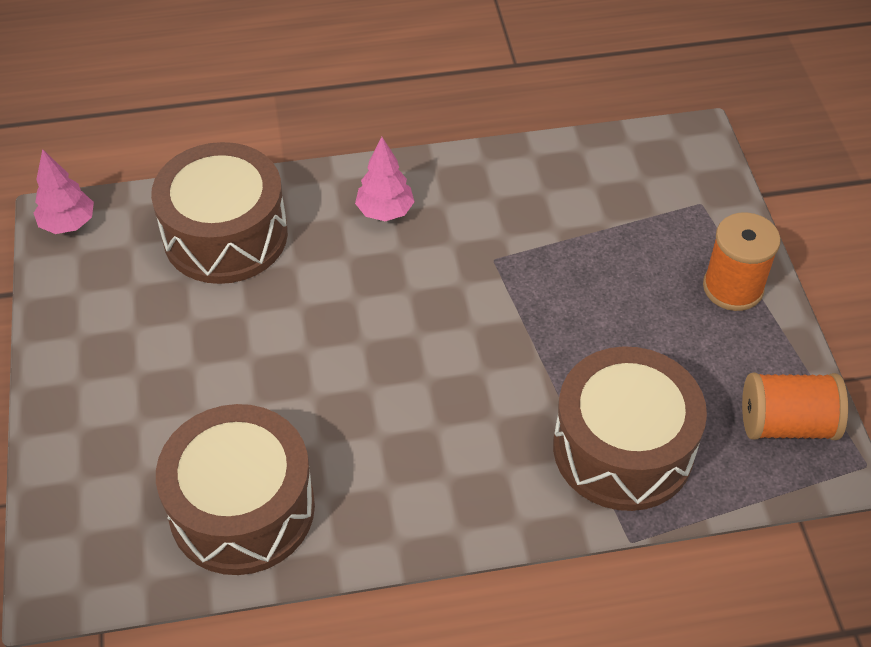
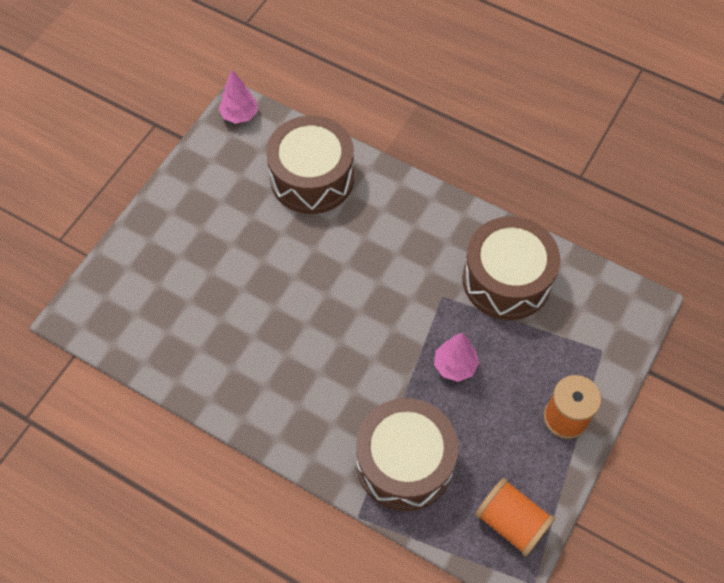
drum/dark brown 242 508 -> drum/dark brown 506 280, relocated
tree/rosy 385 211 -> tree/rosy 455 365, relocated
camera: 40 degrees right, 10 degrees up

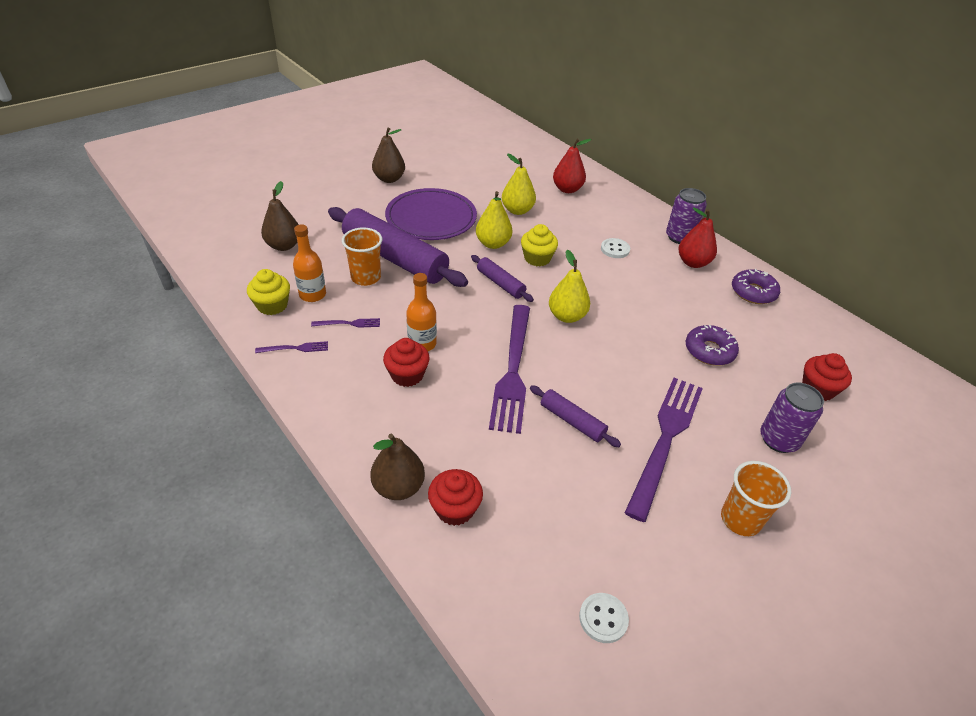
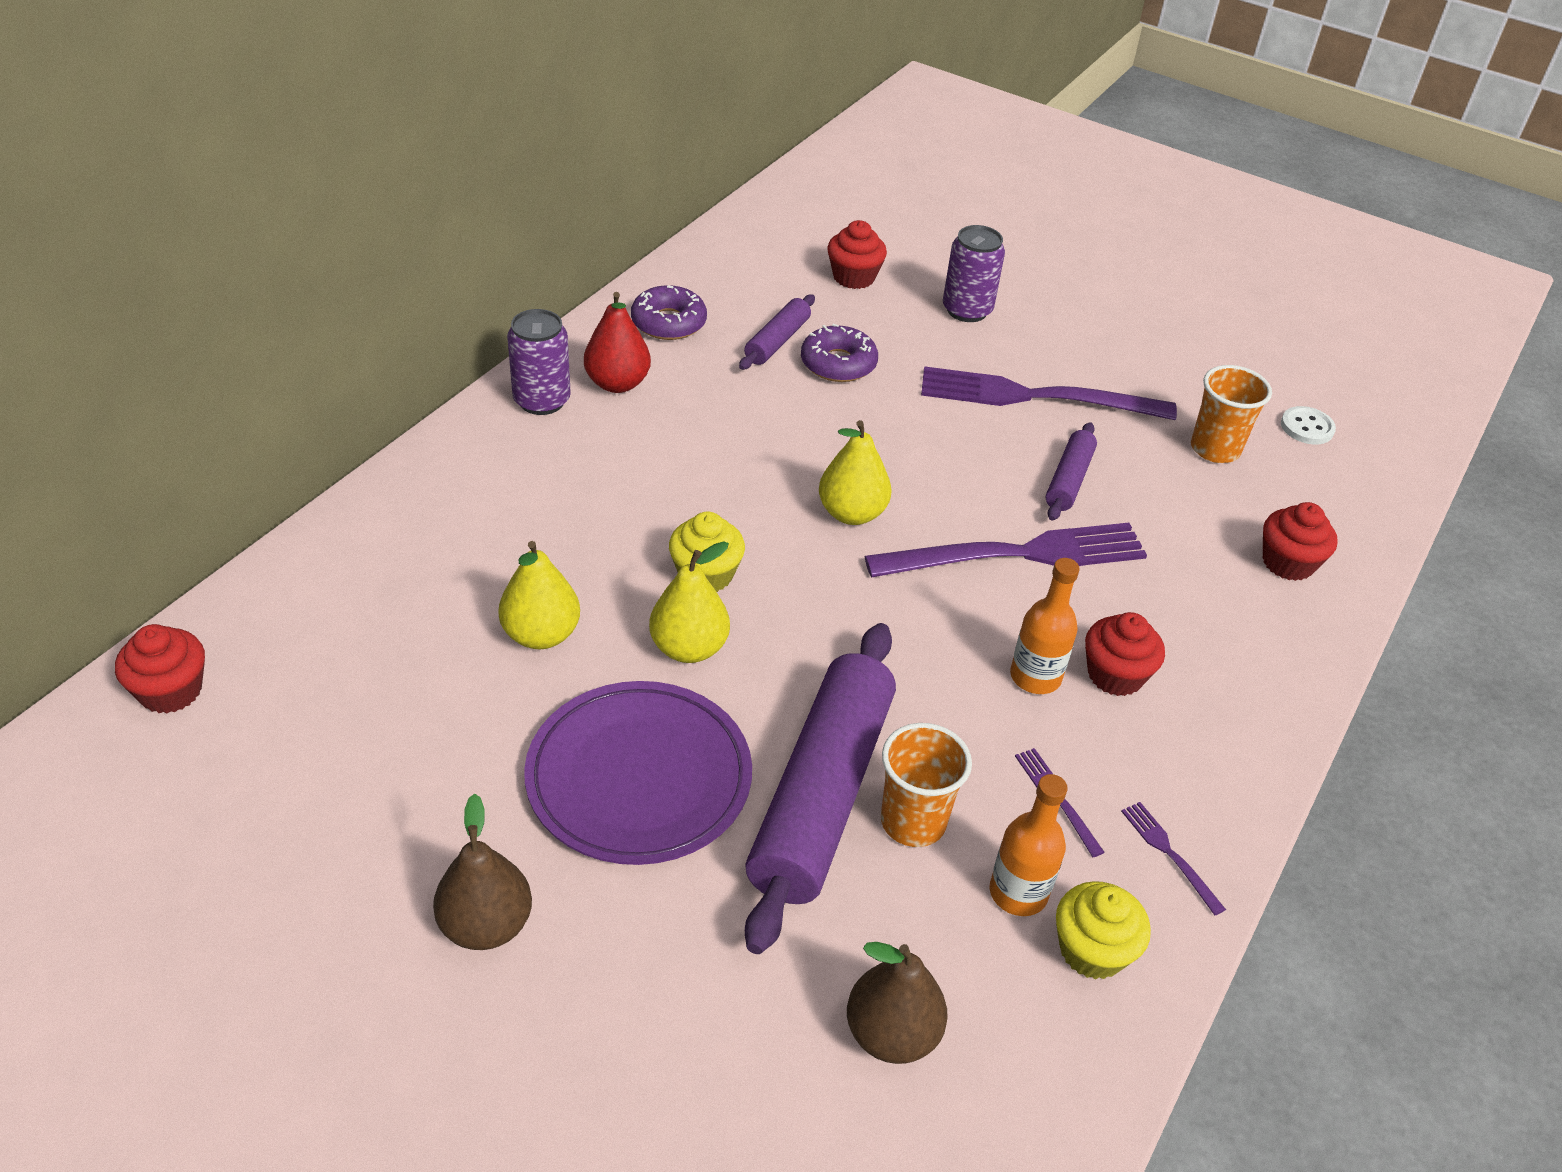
pear/dark brown 398 487 -> none
dough roller/royal purple 500 283 -> dough roller/royal purple 777 341, relocated
pear/red 567 189 -> none
button/pure white 615 249 -> none
cup/bright orange 740 519 -> cup/bright orange 1215 449, relocated
none -> fairy cake/red 171 691
camera: 110 degrees left, 0 degrees up

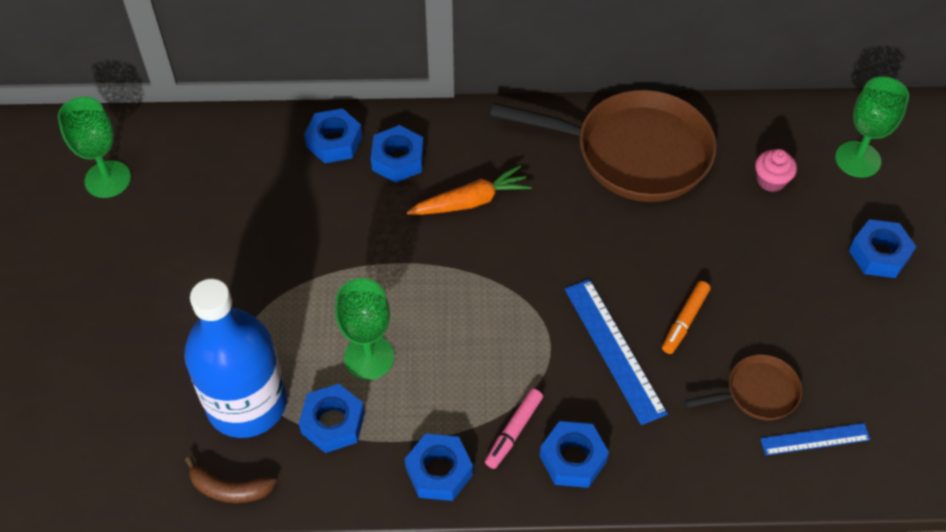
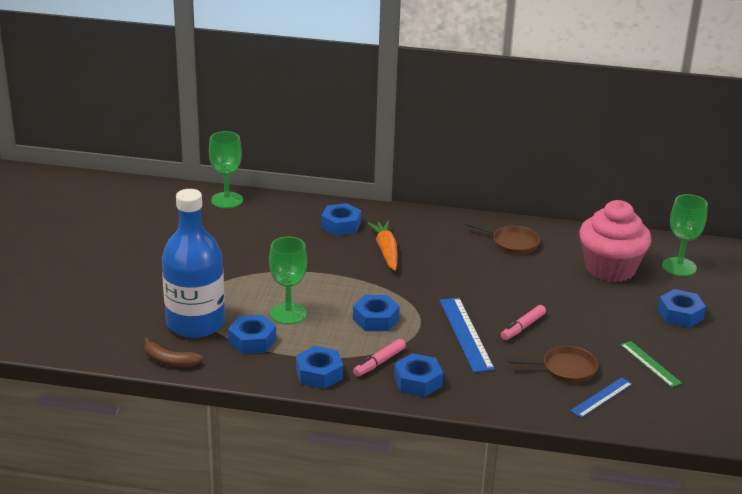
goblet/emerald 108 179 -> goblet/emerald 227 200, relocated
hex nut/cobalt 334 142 -> hex nut/cobalt 375 319, relocated
toy carrot/bright orange 471 201 -> toy carrot/bright orange 386 251, 90 degrees counterclockwise
frying pan/dark brown 633 153 -> frying pan/dark brown 512 243, x0.47
marker/bright orange 685 321 -> marker/rosy 522 327
fairy cake/rosy 771 180 -> fairy cake/rosy 610 268, x2.31
ruler/cobalt 815 439 -> ruler/cobalt 601 397, 45 degrees counterclockwise
none -> ruler/emerald 650 364
camera: 10 degrees right, 25 degrees down

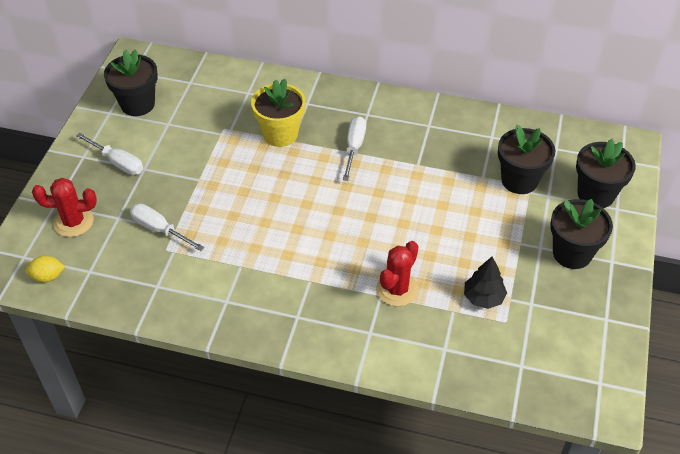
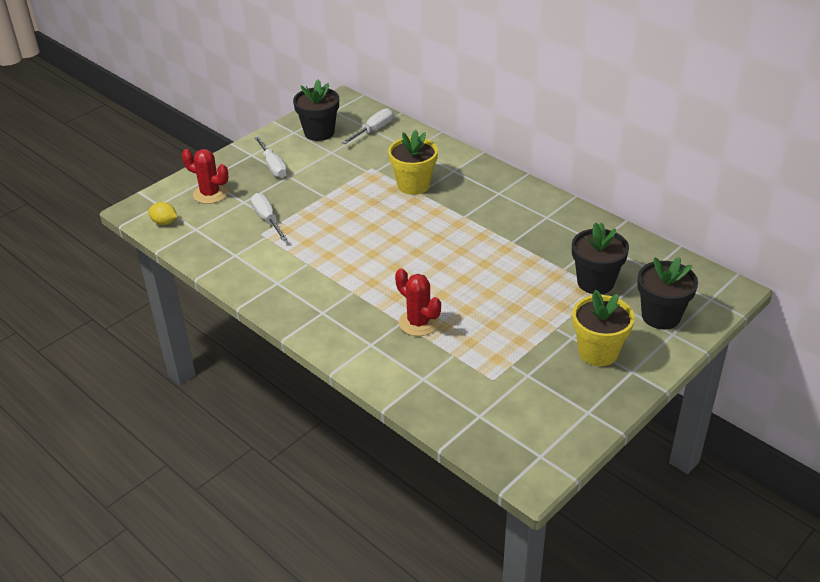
screwdriver/pure white 354 147 -> screwdriver/pure white 373 130, relocated
saguaro cactus/red 397 289 -> saguaro cactus/red 418 323, 75 degrees clockwise
tree/jet-black 483 298 -> none
plant pot/jet-black 572 253 -> plant pot/yellow 598 352
camera: 30 degrees right, 10 degrees down

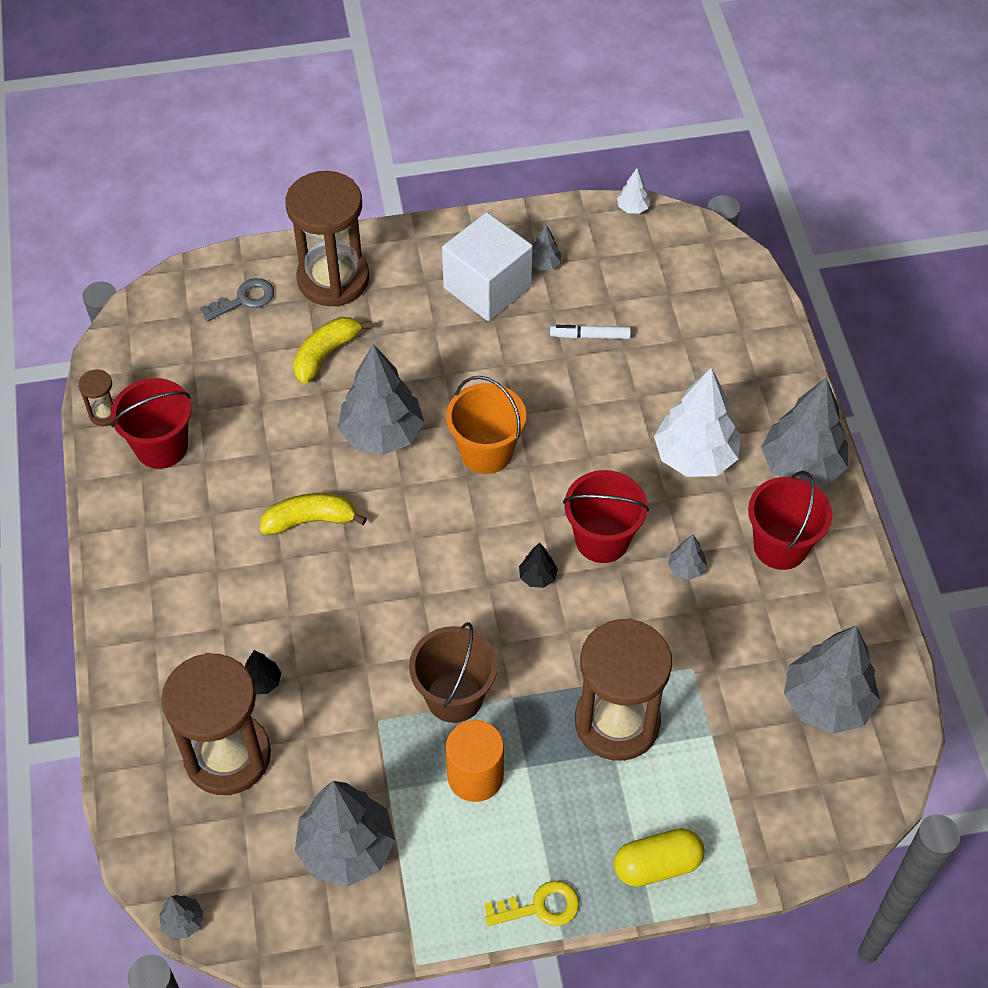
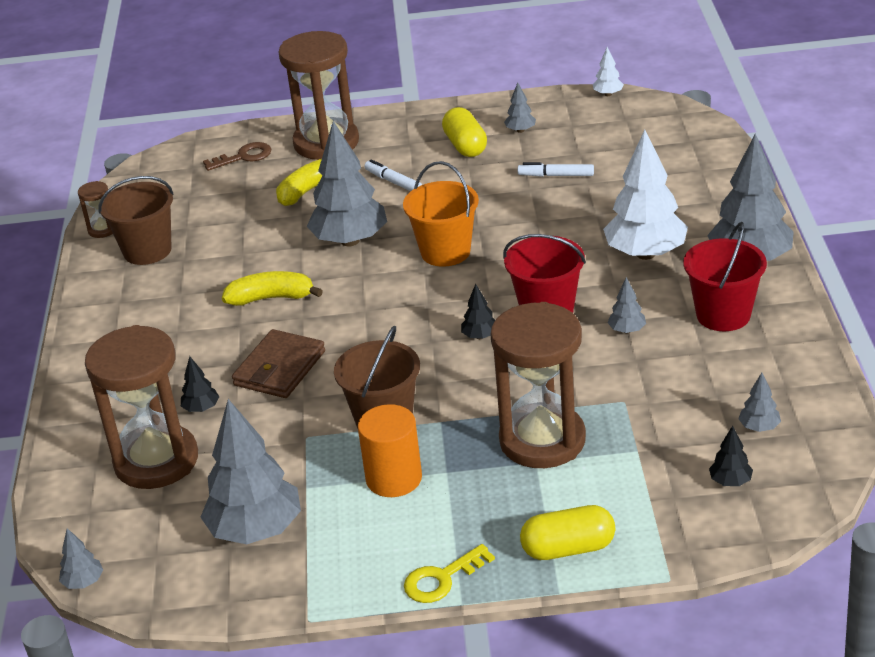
bucket/red 161 447 -> bucket/dark brown 147 251
door key/ash-grey 244 299 -> door key/dark brown 243 157
cube/pure white 487 287 -> capsule/yellow 465 146
door key/yellow 540 907 -> door key/yellow 442 579, 150 degrees clockwise
tree/ash-grey 826 702 -> tree/ash-grey 759 427, x0.43
none -> card wallet/dark brown 279 368
none -> marker/pure white 394 182
none -> tree/jet-black 730 481
camera: 10 degrees right, 20 degrees down

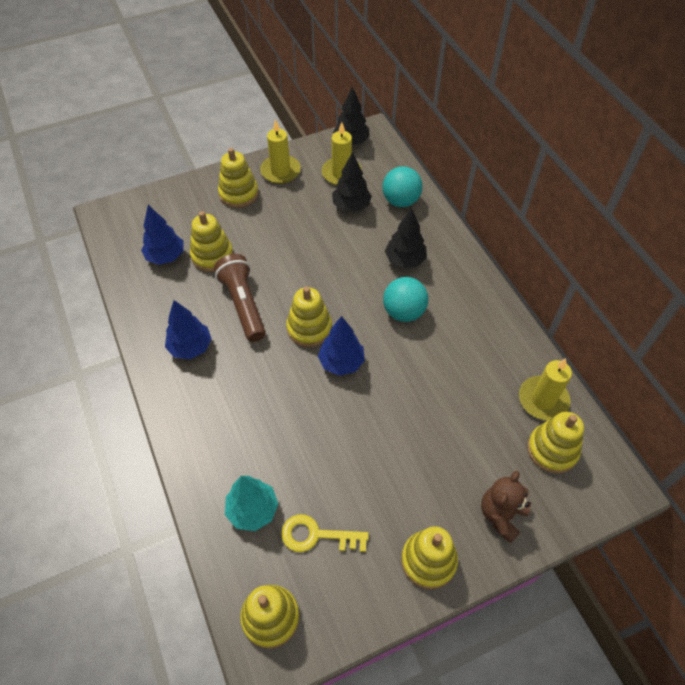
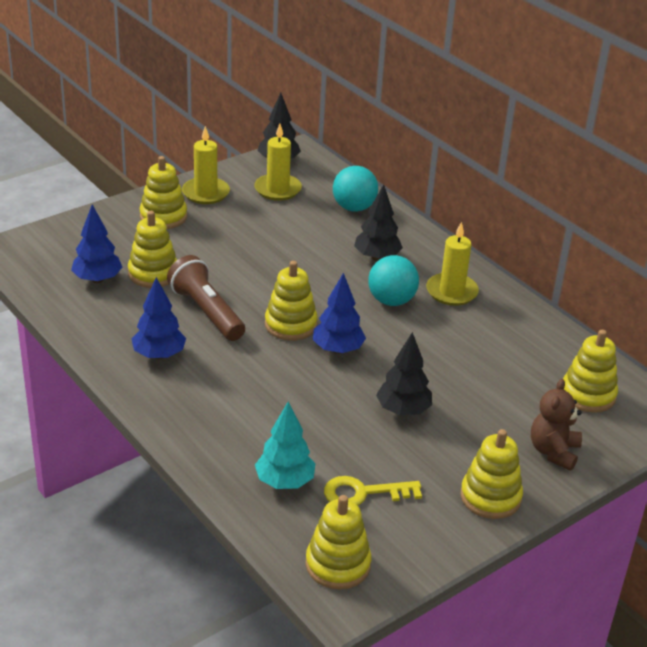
tree/jet-black 351 206 -> tree/jet-black 403 410, relocated
wax candle/yellow 543 400 -> wax candle/yellow 451 292, relocated
camera: 15 degrees left, 20 degrees down

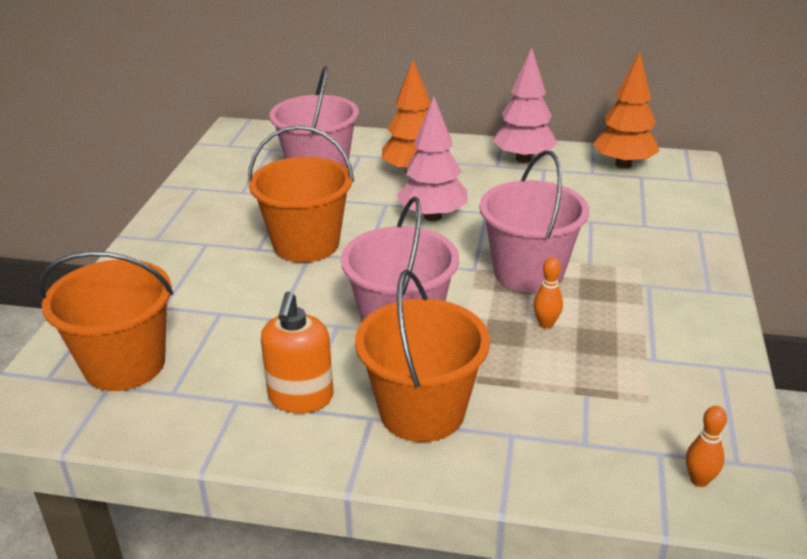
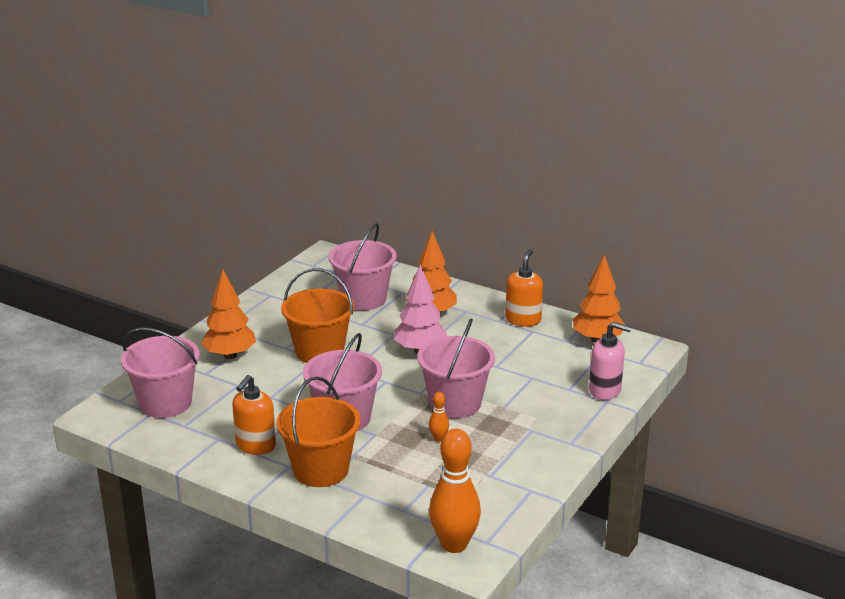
bucket/bright orange 124 364 -> bucket/rosy 165 403
tree/rosy 523 159 -> pump bottle/bright orange 523 319
bowling pin/bright orange 699 480 -> bowling pin/bright orange 454 544, x2.23
none -> tree/bright orange 230 355
none -> pump bottle/rosy 605 390
camera: 20 degrees right, 5 degrees down

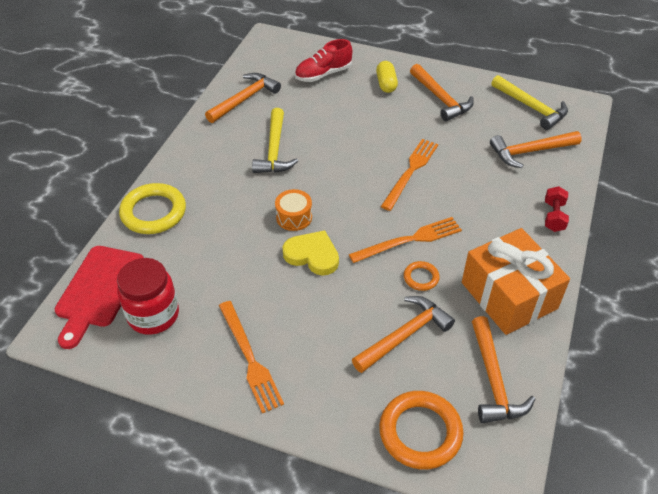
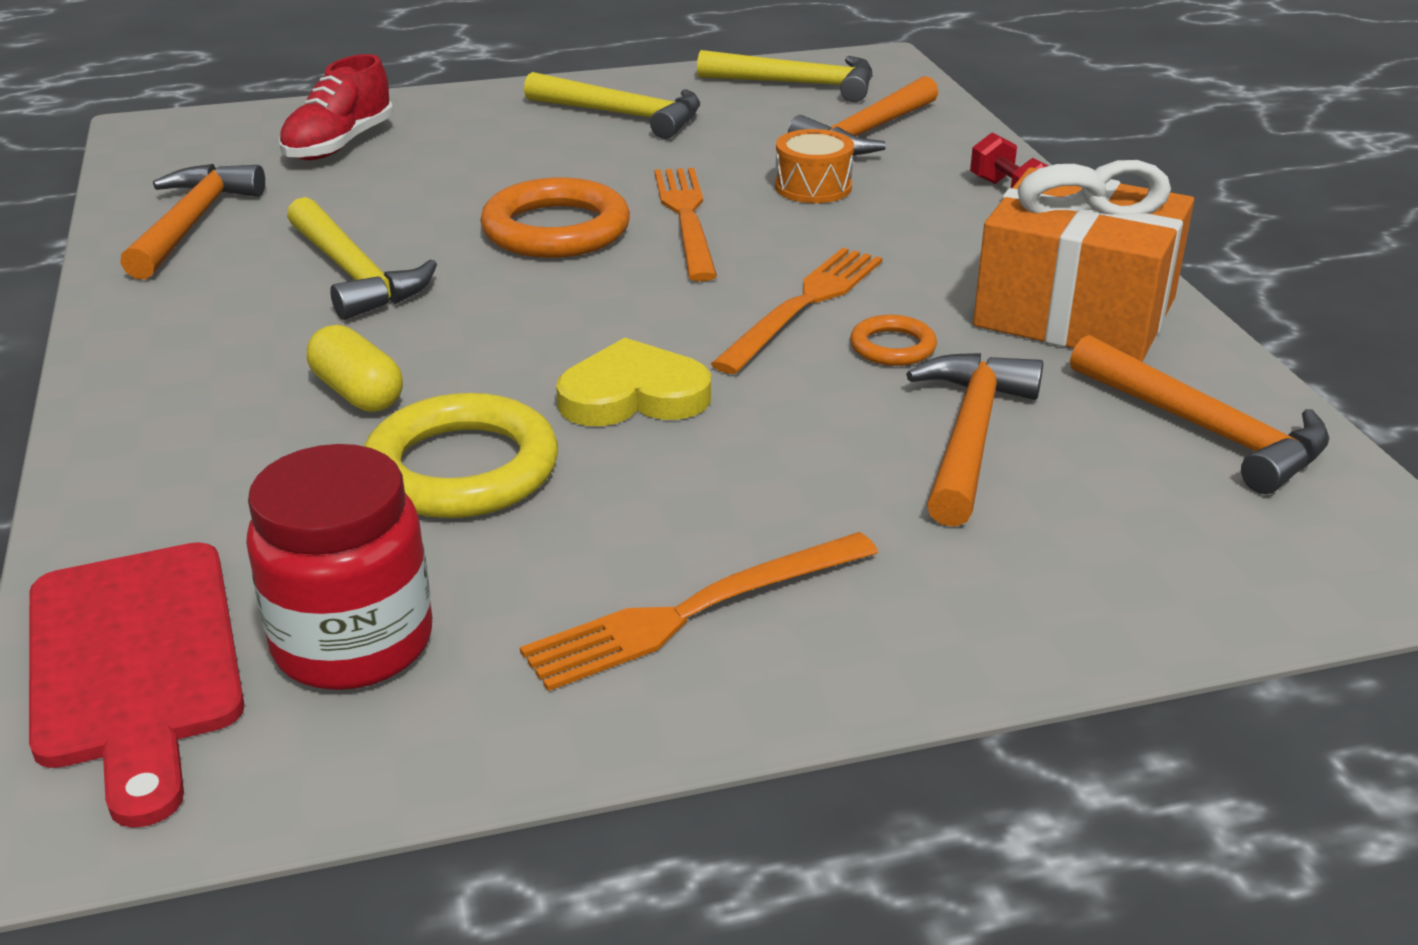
torus/yellow 153 212 -> torus/yellow 462 468, relocated
dinner fork/bright orange 250 358 -> dinner fork/bright orange 694 612, 120 degrees clockwise
drum/bright orange 294 217 -> drum/bright orange 813 187, relocated
capsule/yellow 386 84 -> capsule/yellow 357 393, relocated
torus/bright orange 420 432 -> torus/bright orange 556 229, relocated
claw hammer/bright orange 440 98 -> claw hammer/yellow 622 115
camera: 35 degrees left, 15 degrees down

